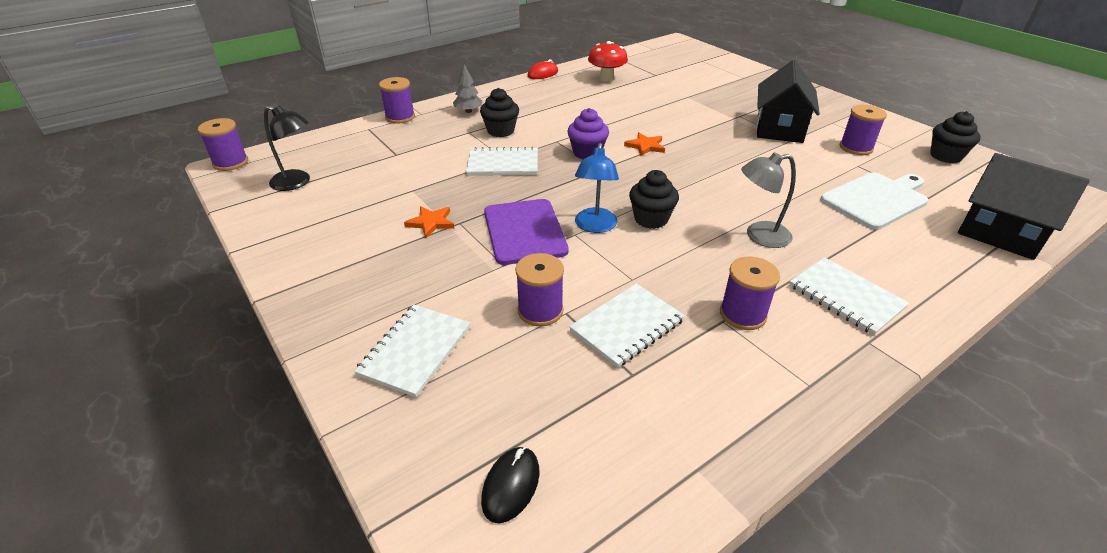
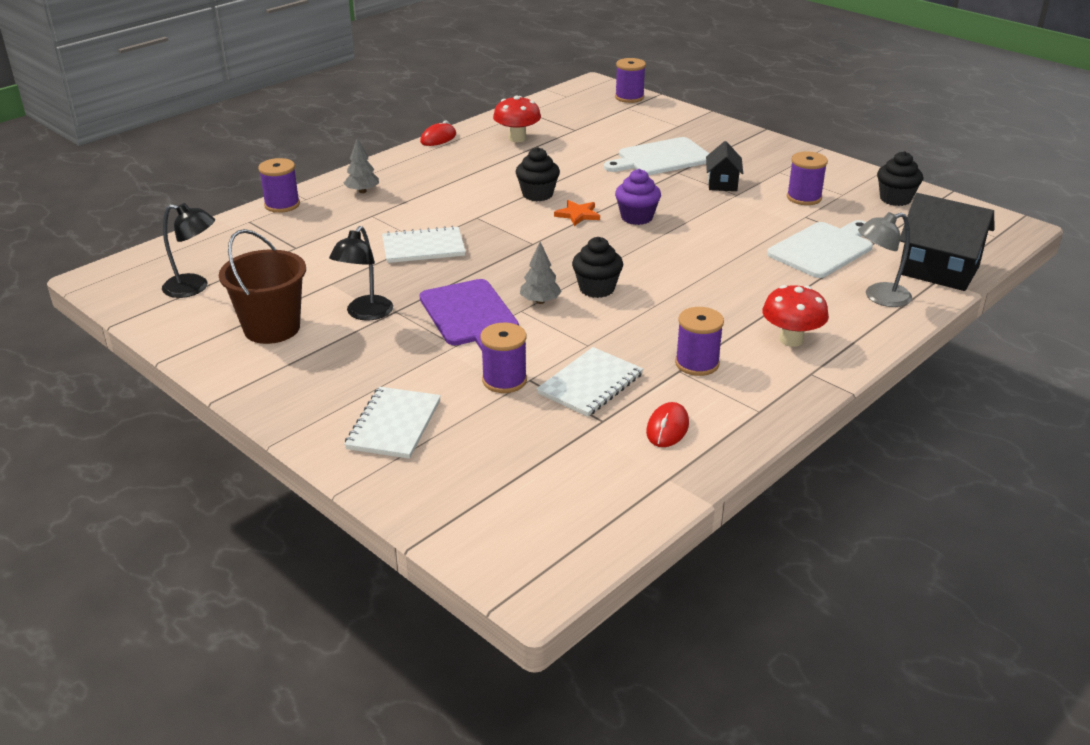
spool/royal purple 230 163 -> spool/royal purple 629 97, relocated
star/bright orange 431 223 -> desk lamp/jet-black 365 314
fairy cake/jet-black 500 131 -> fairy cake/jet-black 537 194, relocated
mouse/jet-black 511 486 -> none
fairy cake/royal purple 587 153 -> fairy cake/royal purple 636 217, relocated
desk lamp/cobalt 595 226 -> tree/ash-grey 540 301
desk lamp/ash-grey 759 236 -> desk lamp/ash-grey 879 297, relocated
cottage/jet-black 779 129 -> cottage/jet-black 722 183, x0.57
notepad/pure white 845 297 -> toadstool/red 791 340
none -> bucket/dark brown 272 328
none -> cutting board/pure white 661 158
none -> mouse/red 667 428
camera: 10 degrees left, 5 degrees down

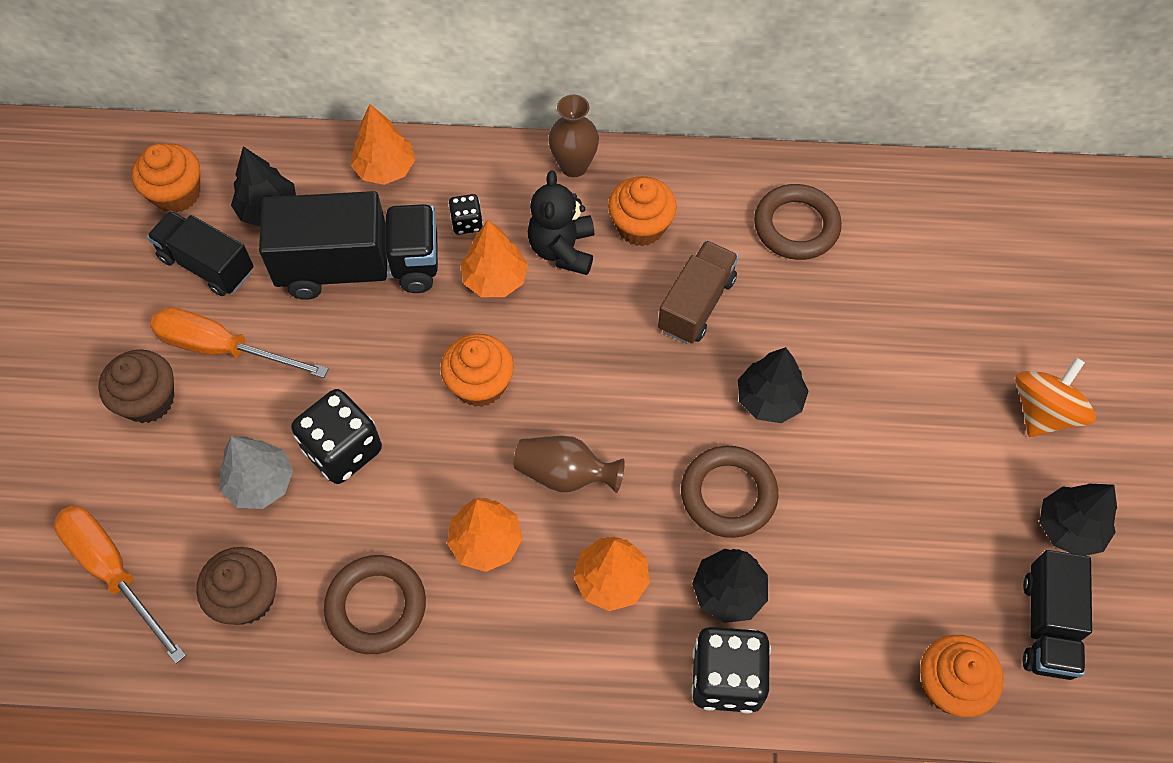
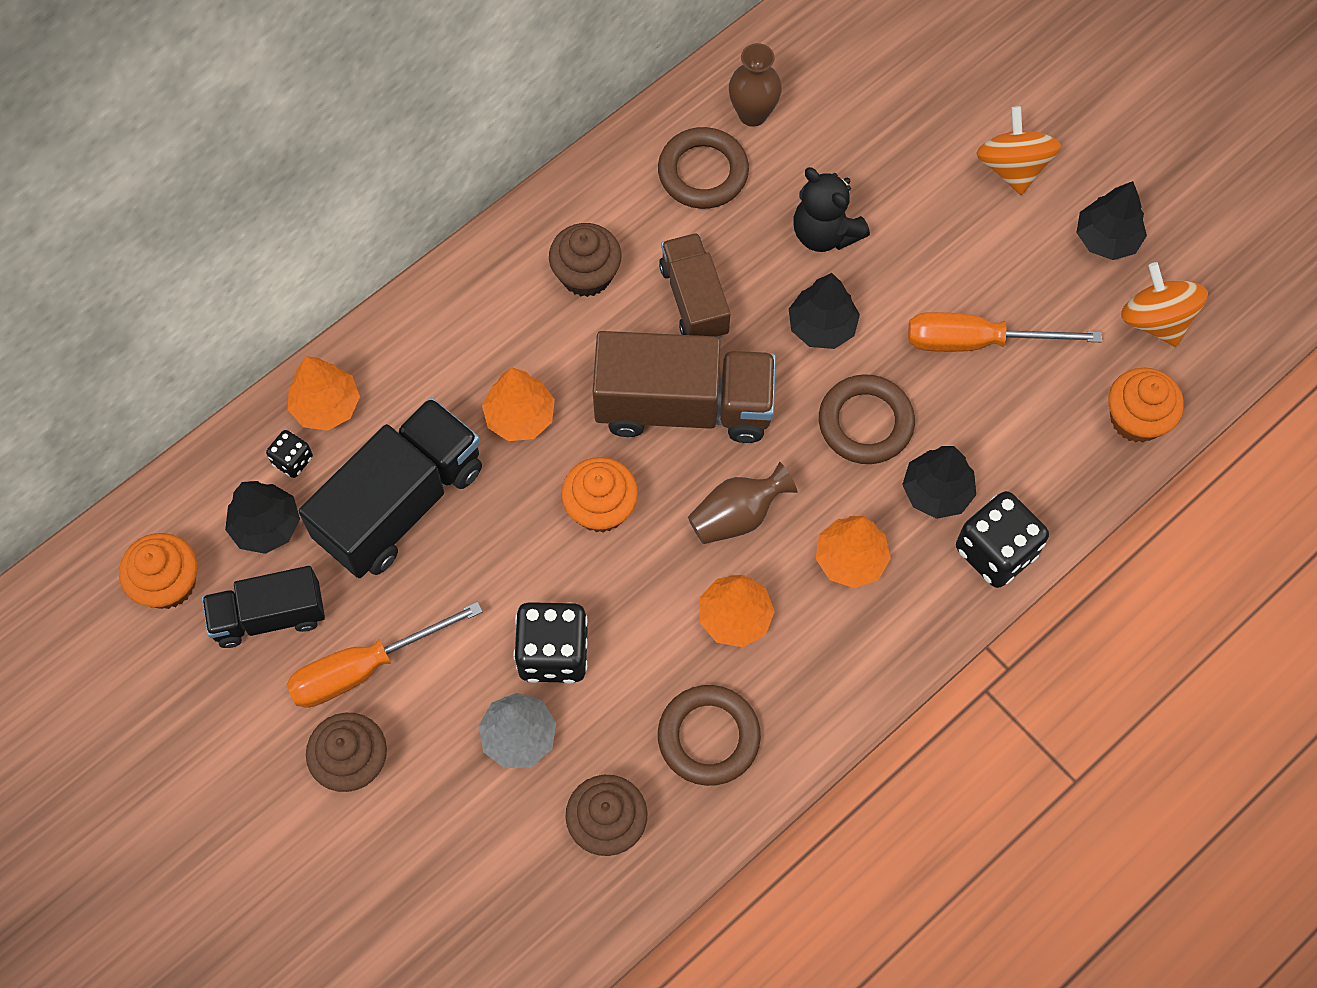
screwdriver/bright orange 114 572 -> screwdriver/bright orange 977 341, relocated
game die/jet-black 467 223 -> game die/jet-black 292 460, relocated
stuffed bear/jet-black 562 249 -> stuffed bear/jet-black 824 233, relocated
vase/dark brown 574 166 -> vase/dark brown 752 114, relocated
fairy cake/bright orange 640 226 -> fairy cake/dark brown 586 274
toy truck/jet-black 1047 625 -> whirligig/bright orange 1155 320
none -> toy truck/dark brown 683 406
camera: 45 degrees left, 5 degrees up

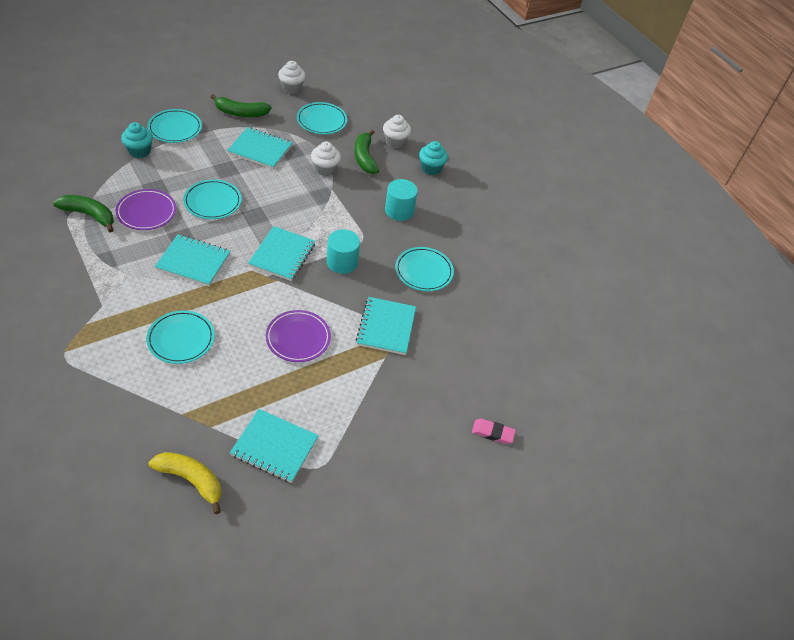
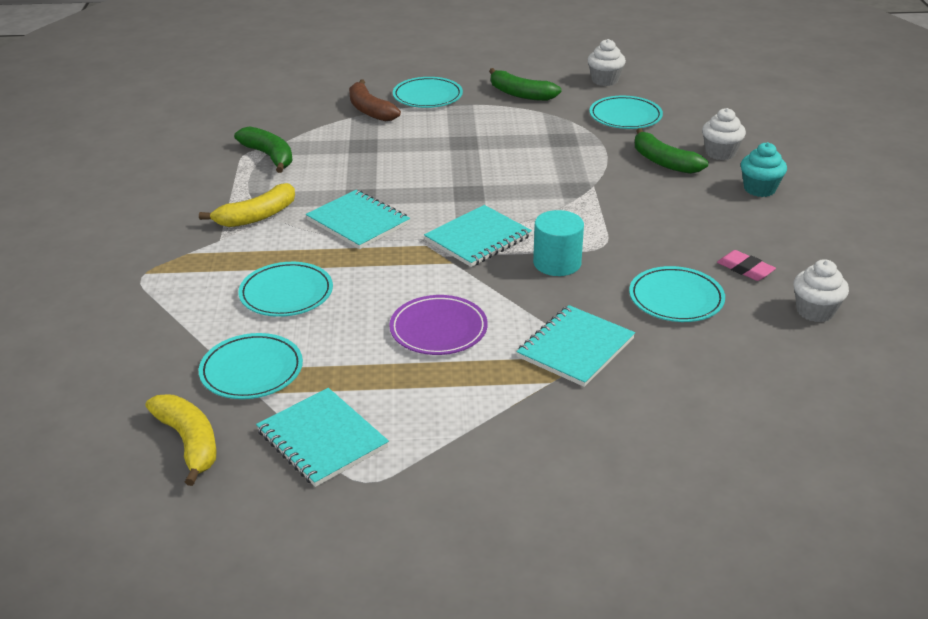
plate/royal purple 146 212 -> none
fairy cake/aqua 139 151 -> banana/dark brown 370 110
plate/aqua 212 202 -> plate/aqua 251 370, relocated
notepad/aqua 260 149 -> none
fairy cake/pure white 325 169 -> fairy cake/pure white 815 311, relocated
banana/emerald 365 157 -> banana/emerald 663 162, 60 degrees counterclockwise
cylinder/aqua 399 210 -> none
eraser/rosy 492 433 -> eraser/rosy 745 269, relocated
none -> banana/yellow 256 216
camera: 35 degrees right, 15 degrees down

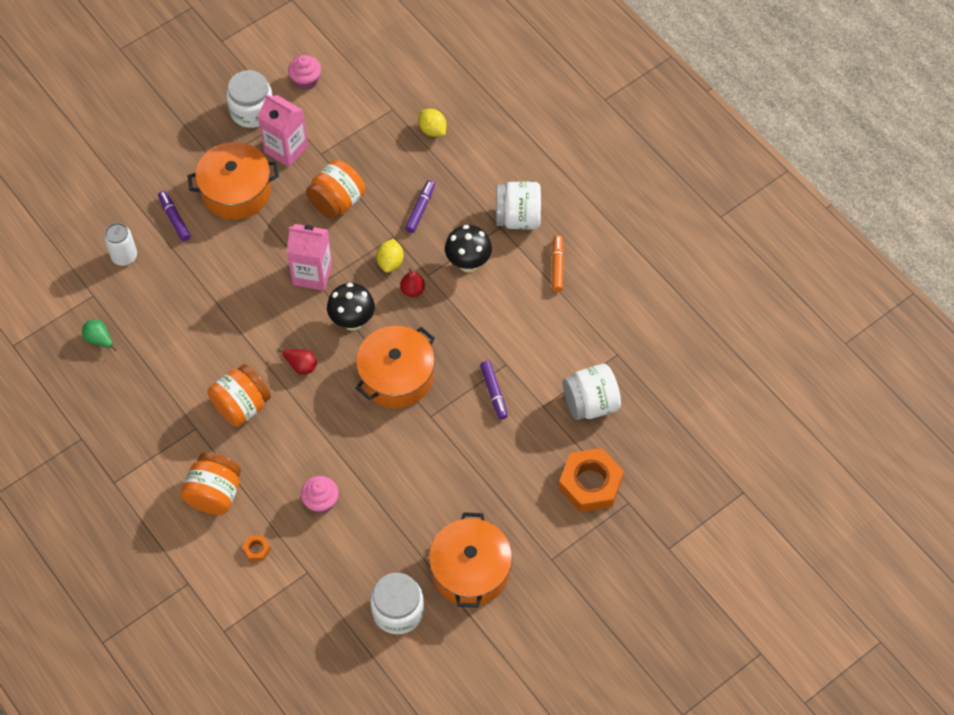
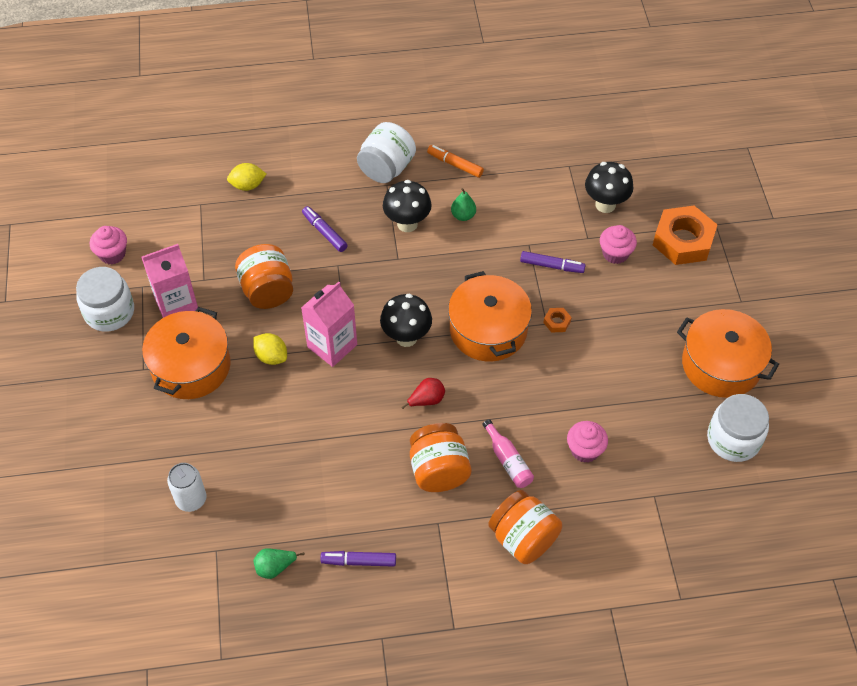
marker/royal purple 174 219 -> marker/royal purple 359 561, relocated
hex nut/bright orange 257 549 -> hex nut/bright orange 557 322, relocated
citrus fruit/yellow 390 262 -> citrus fruit/yellow 271 356, relocated
pear/red 412 290 -> none
preserve jar/pure white 590 403 -> toadstool/jet-black 605 205
none -> pear/emerald 463 215
none -> bottle/rosy 508 460
none -> fairy cake/rosy 615 253
camera: 60 degrees left, 5 degrees down

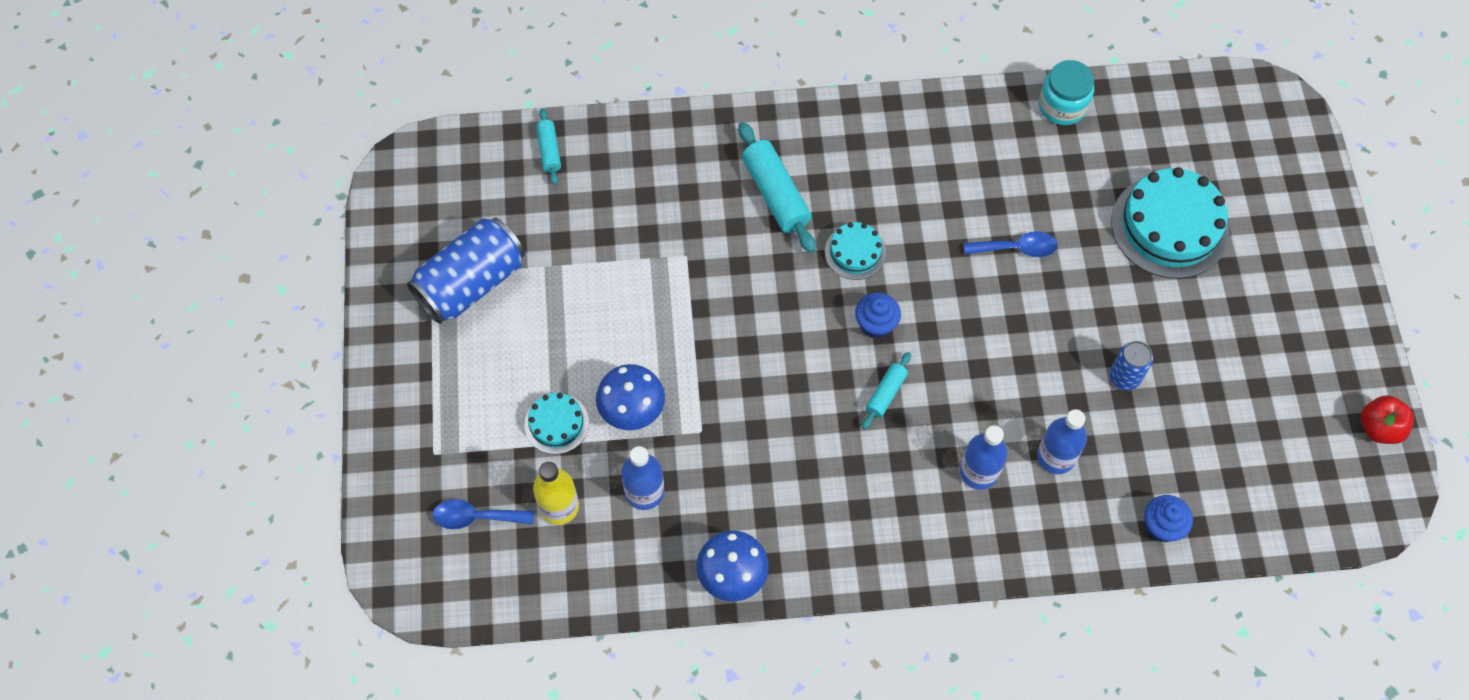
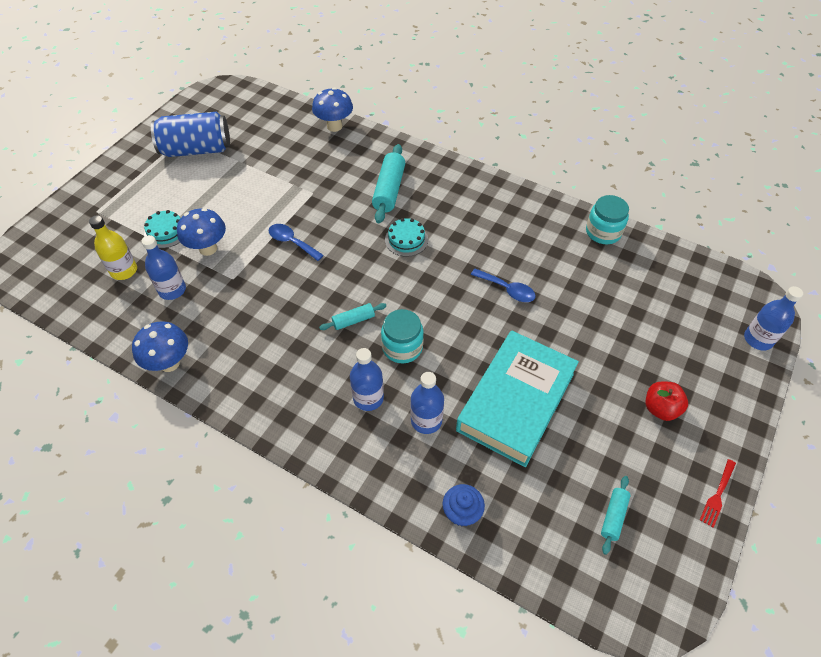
teaspoon/cobalt 476 517 -> teaspoon/cobalt 292 242, relocated
dough roller/aqua 549 150 -> dough roller/aqua 613 516, relocated
fairy cake/cobalt 876 324 -> none
tin/cobalt 1124 377 -> book/aqua 515 401
gateau/aqua 1170 226 -> none
toy apple/red 1379 428 -> toy apple/red 660 408, relocated
none -> toadstool/cobalt 334 126
none -> preserve jar/aqua 402 347
none -> dinner fork/red 717 495
none -> bottle/cobalt 758 339
camera: 35 degrees right, 10 degrees down

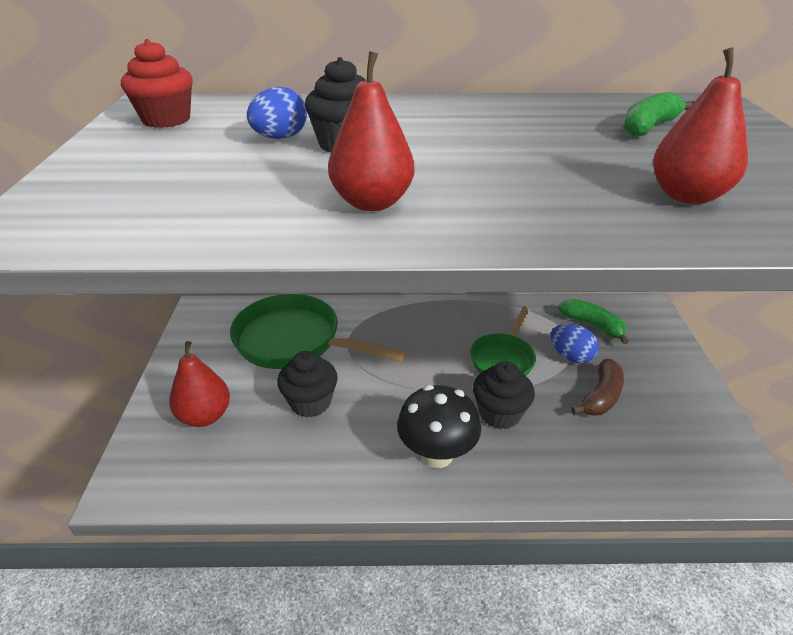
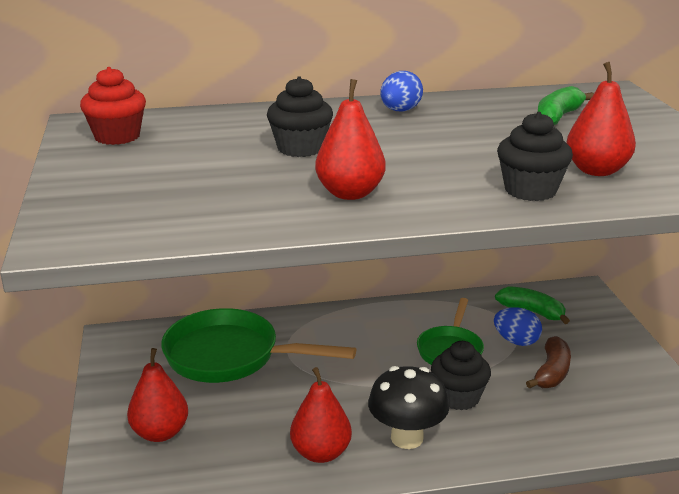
egg/cobalt 280 138 -> egg/cobalt 400 111, relocated
fairy cake/jet-black 310 402 -> fairy cake/jet-black 530 190, relocated
none -> pear/red 321 453
camera: 10 degrees left, 10 degrees down

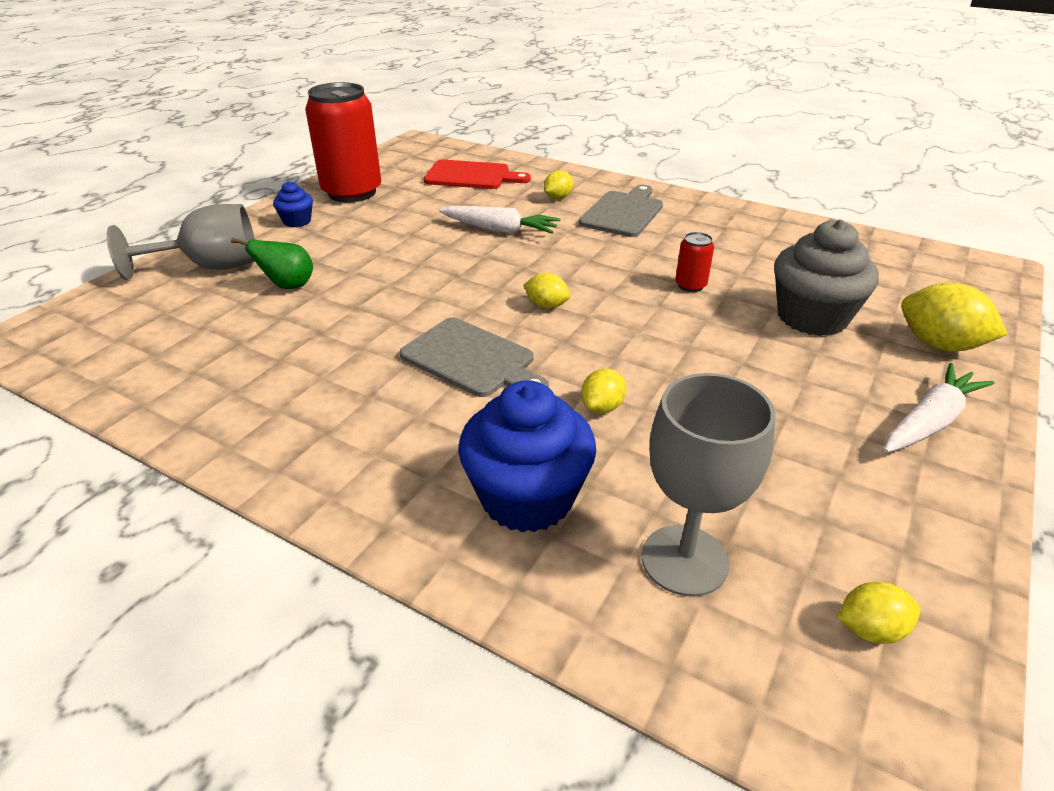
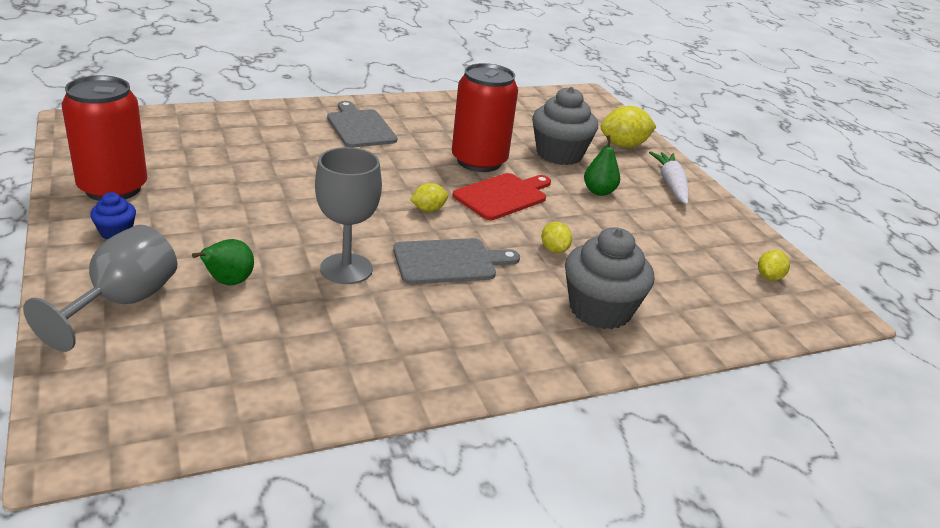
cutting board/red 471 176 -> cutting board/red 503 196, relocated
toy carrot/pure white 500 230 -> none
fairy cake/cobalt 527 497 -> fairy cake/ash-grey 600 310
citrus fruit/yellow 558 198 -> none
goblet/ash-grey 684 560 -> goblet/ash-grey 346 269, relocated
tin/red 690 285 -> tin/red 479 161, x2.36
none -> pear/emerald 599 191
camera: 55 degrees left, 5 degrees down

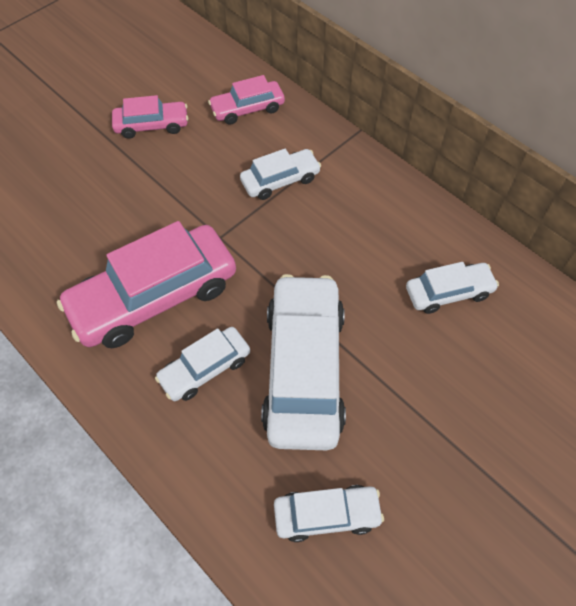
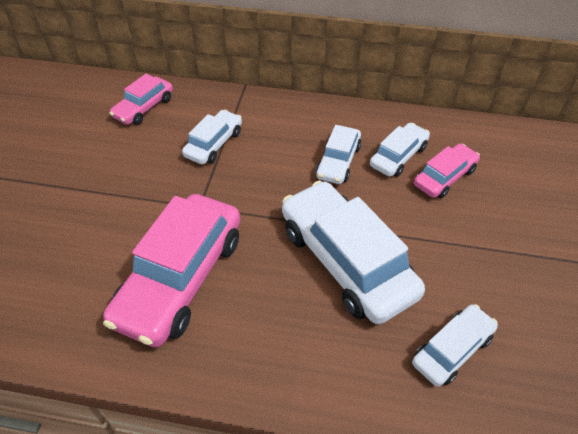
toy car/rosy 152 125 -> toy car/rosy 445 177, relocated
toy car/pure white 205 368 -> toy car/pure white 338 161, relocated
camera: 35 degrees left, 10 degrees down

